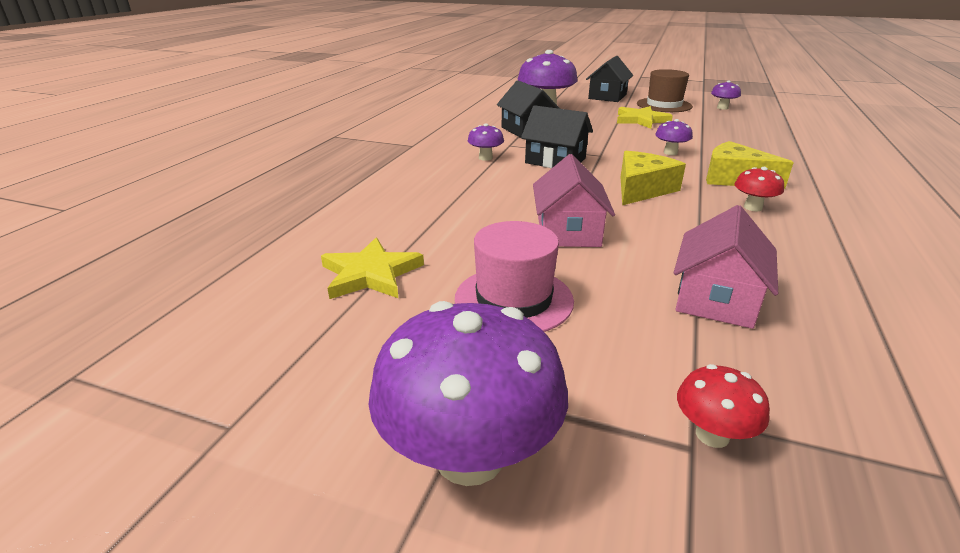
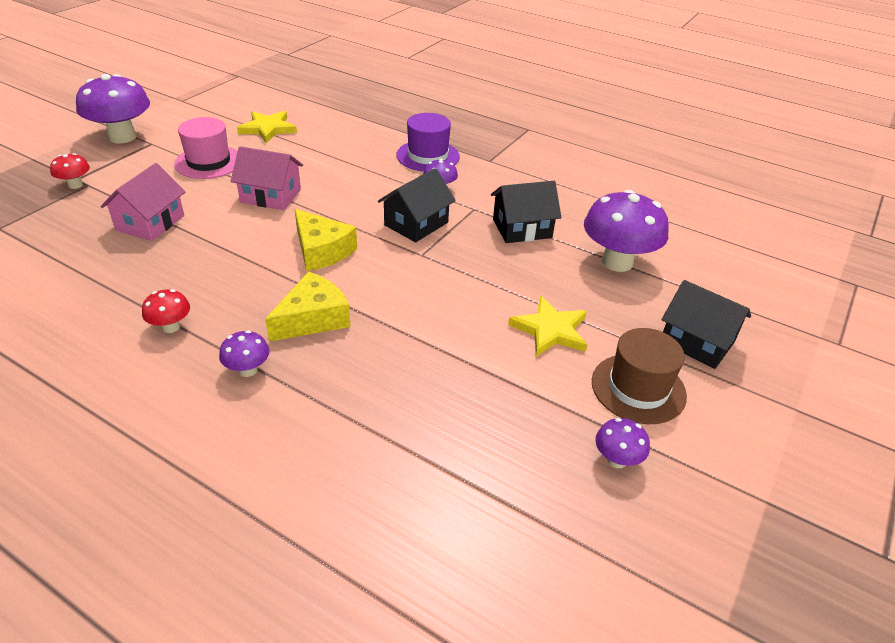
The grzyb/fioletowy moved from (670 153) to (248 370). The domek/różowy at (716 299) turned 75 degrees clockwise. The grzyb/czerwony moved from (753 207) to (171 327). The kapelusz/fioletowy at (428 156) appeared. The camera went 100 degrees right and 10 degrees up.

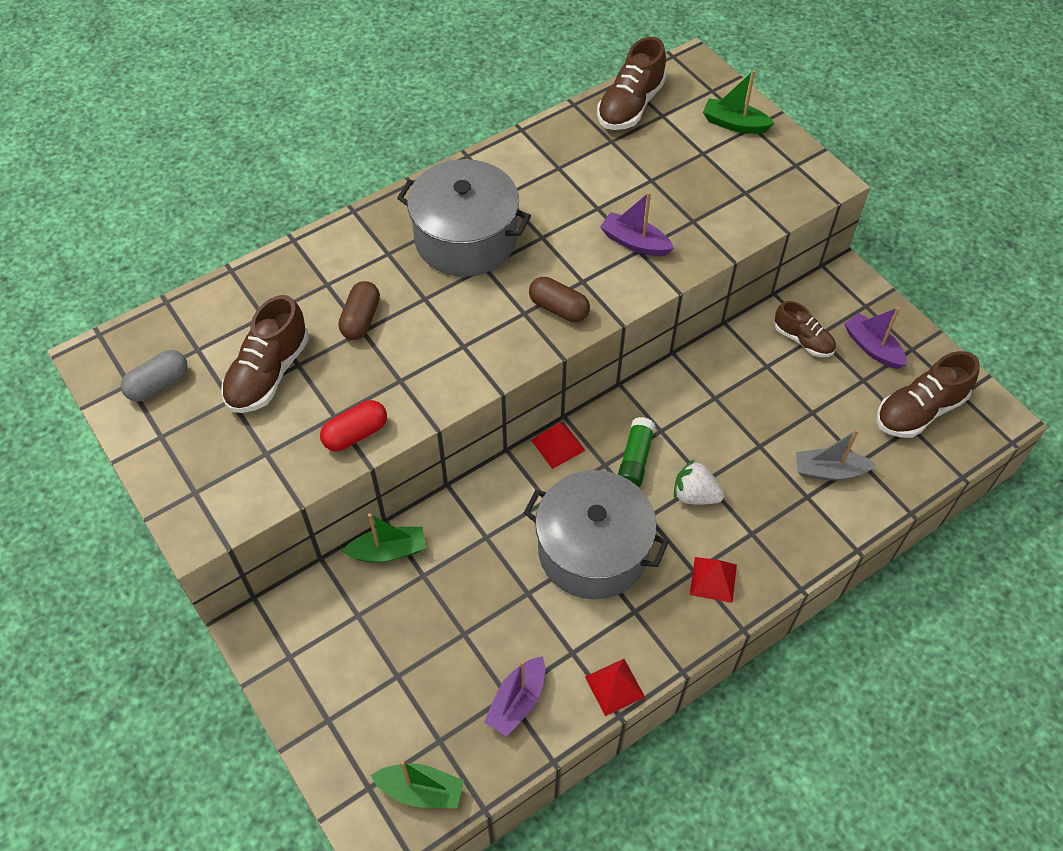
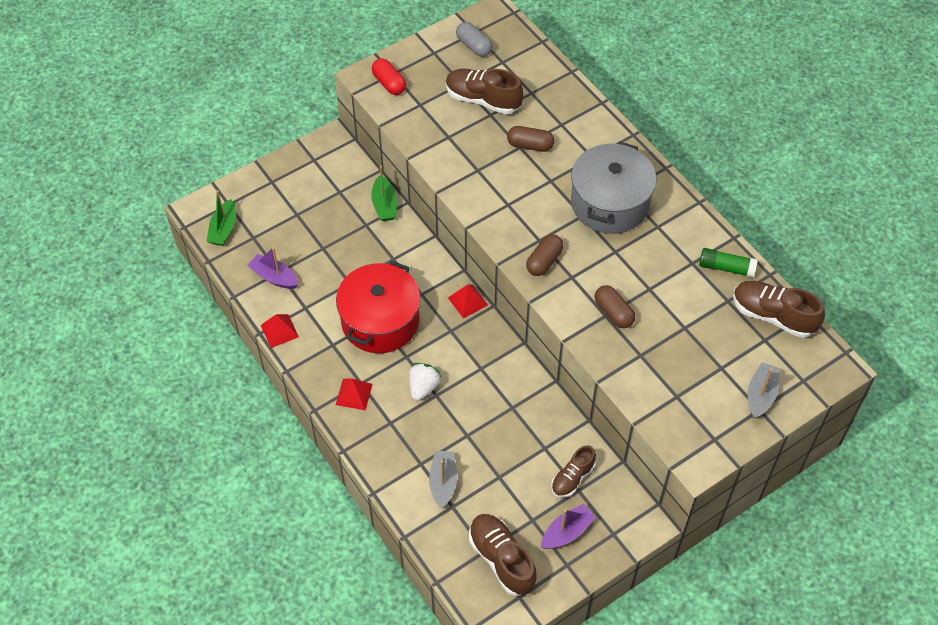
The kapsułka/czerwony moved from (355 434) to (389 83). The garnek/szary at (593 550) became the garnek/czerwony at (380 321). The łódka/fioletowy at (635 242) was replaced by the kapsułka/brązowy at (613 313). The klej w sztyfcie/zielony moved from (635 459) to (726 268). The łódka/zielony at (734 124) became the łódka/szary at (761 395). The camera went 90 degrees right and 0 degrees up.

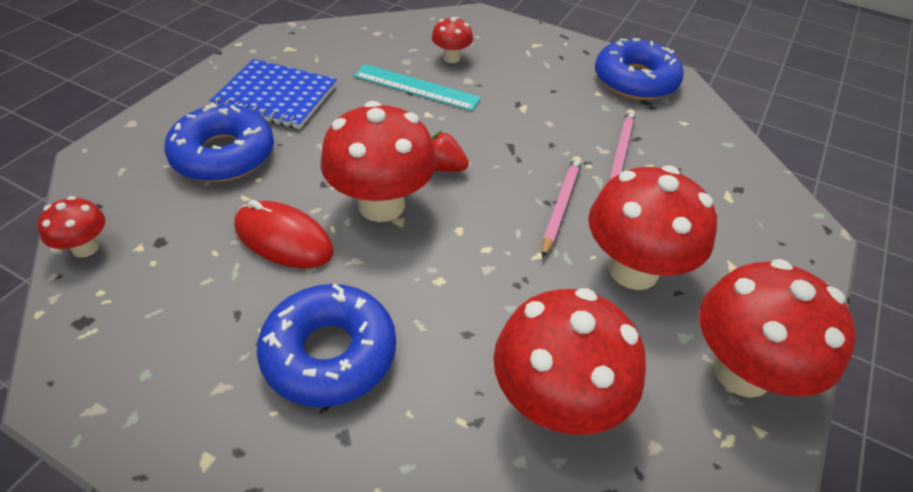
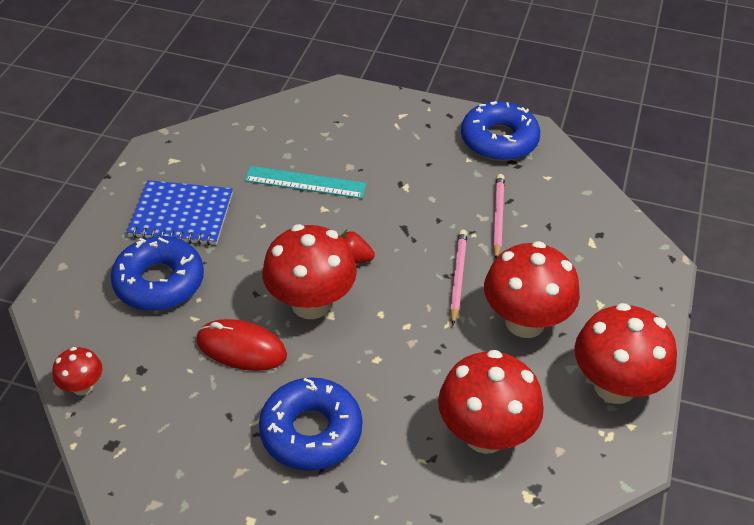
The grzyb/czerwony at (451 58) disappeared. The camera went 10 degrees left and 0 degrees up.

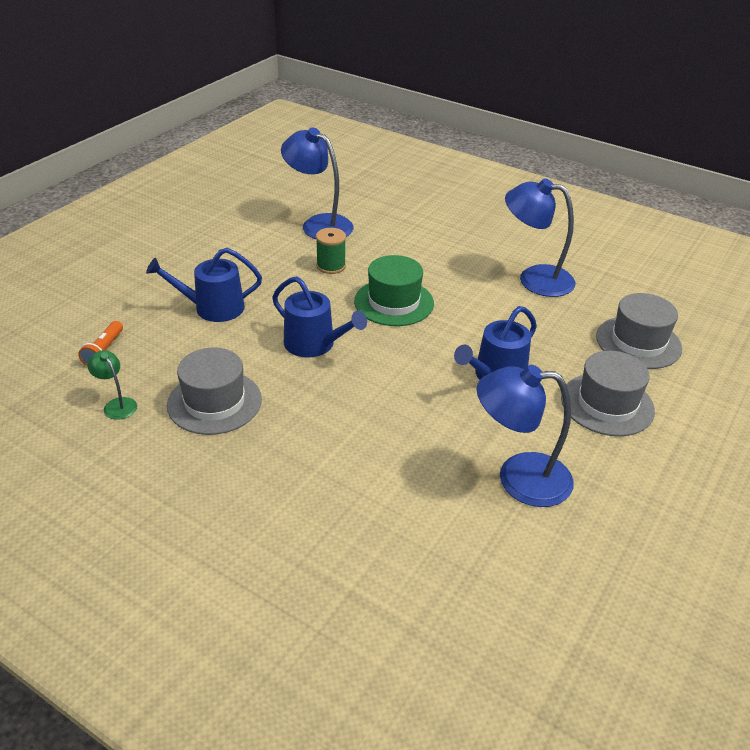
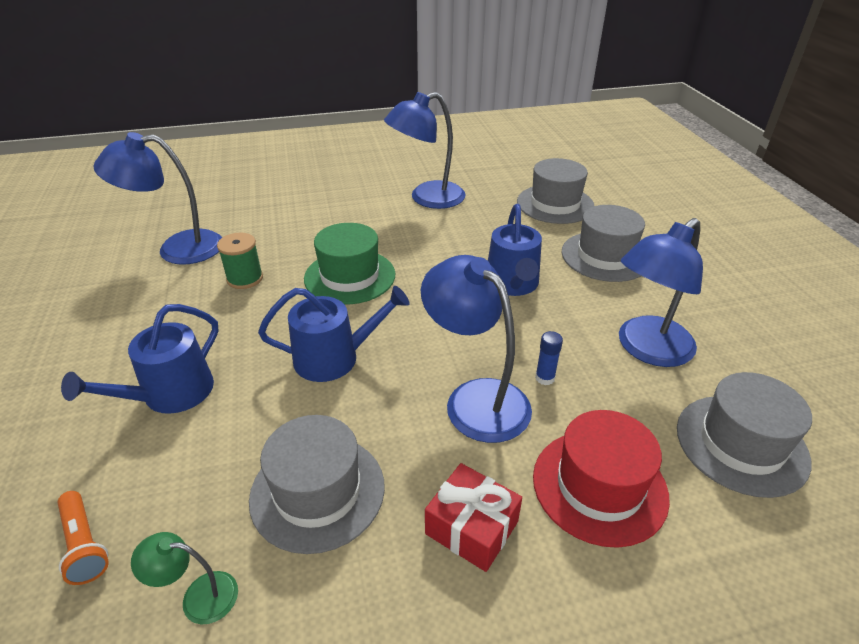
The lampka/niebieski at (475 398) appeared. The prezent/czerwony at (471 527) appeared. The kapelusz/czerwony at (599 486) appeared. The klej w sztyfcie/niebieski at (545 378) appeared. The kapelusz/szary at (741 444) appeared. The camera went 45 degrees left and 0 degrees up.

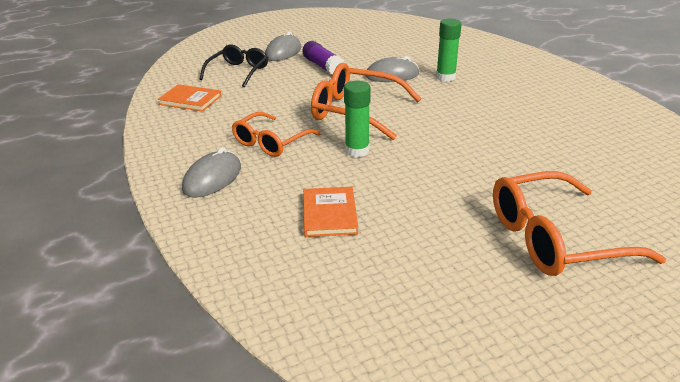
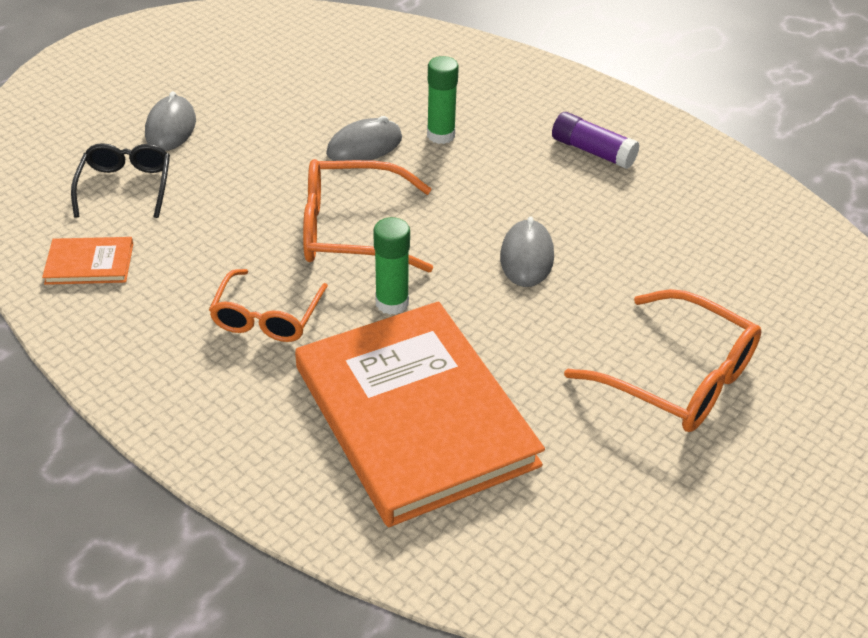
The myszka/szary moved from (212 178) to (526 257). The klej w sztyfcie/fioletowy moved from (323 66) to (592 151). The książka/pomarańczowy at (329 214) changed to 2.50 times the size. The okulary/pomarańczowy at (555 238) turned 105 degrees counterclockwise. The camera went 25 degrees left and 10 degrees up.

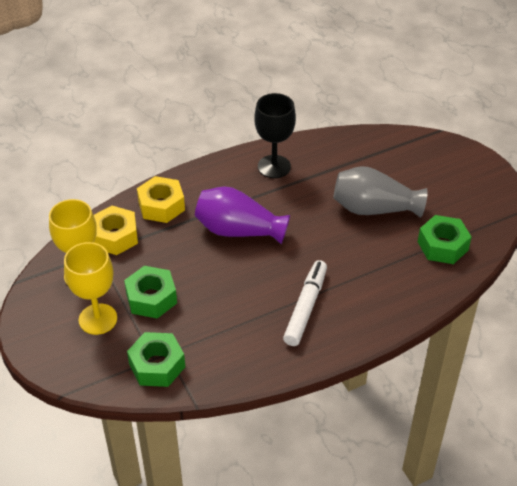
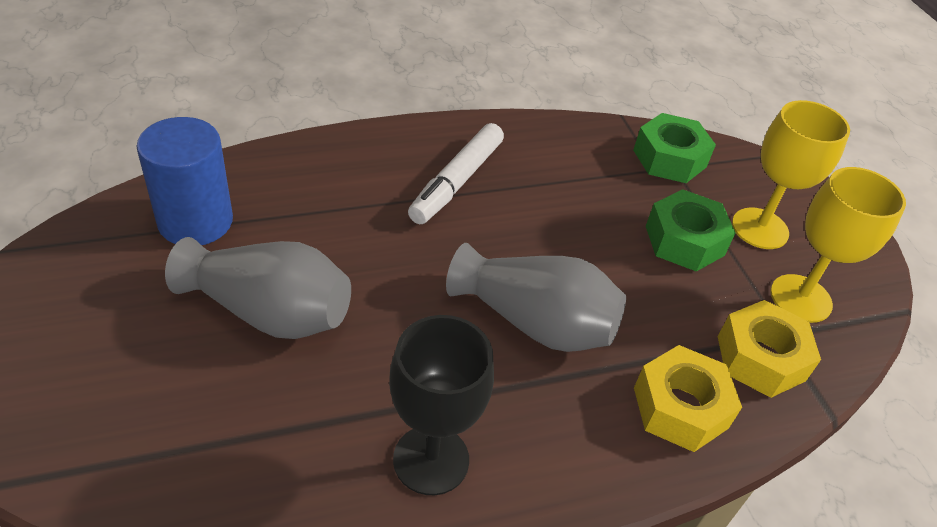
The wazon/fioletowy at (238 230) became the wazon/szary at (535 322). The nakrętka/zielony at (442 246) was replaced by the walec/niebieski at (195 221). The camera went 175 degrees left and 0 degrees up.

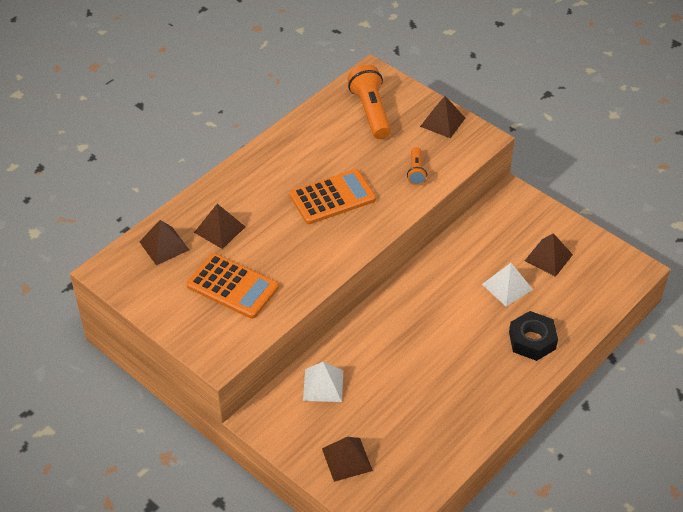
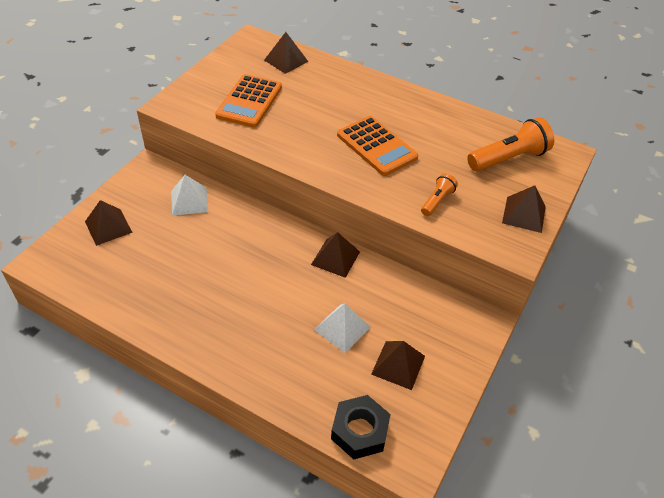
The piramida/brązowy moved from (220 229) to (335 258). The latarka/pomarańczowy at (416 172) turned 135 degrees clockwise. The nakrętka/czarny moved from (532 340) to (360 431). The camera went 75 degrees right and 0 degrees up.

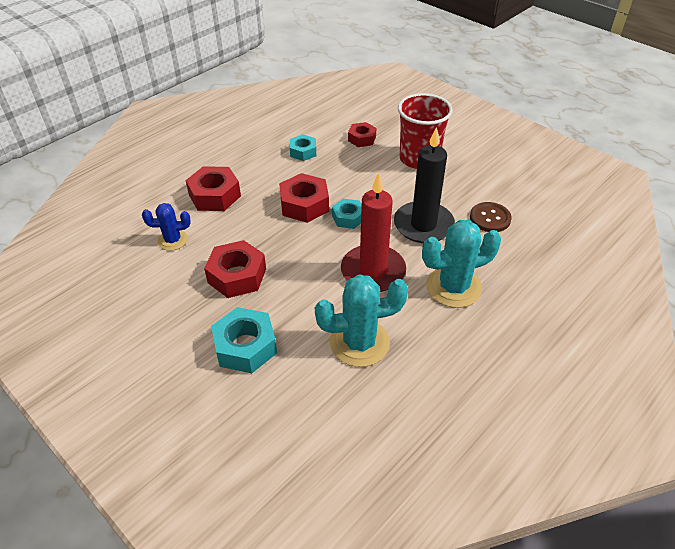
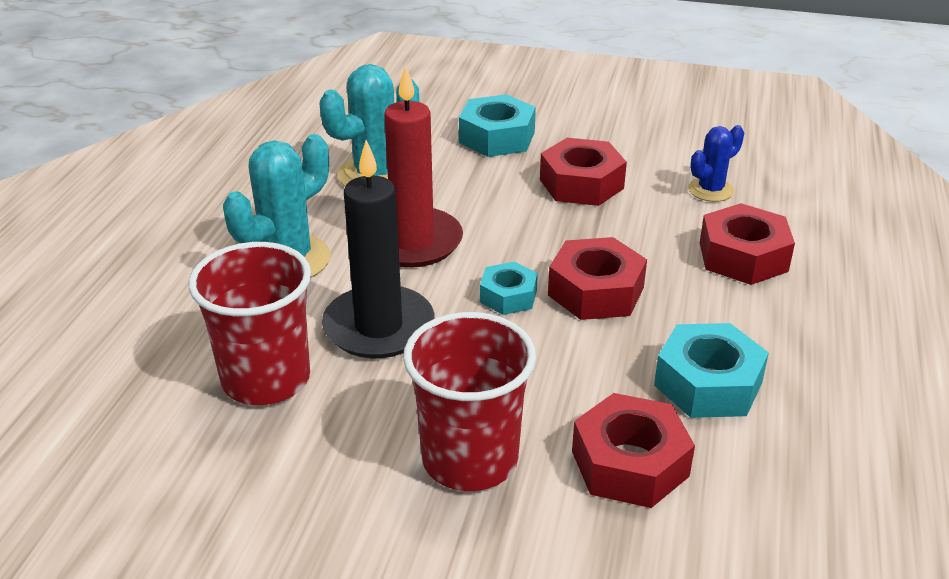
The nakrętka/turkusowy at (303 152) changed to 1.62 times the size. The nakrętka/czerwony at (362 139) changed to 1.62 times the size. The guzik/brązowy at (490 218) was replaced by the szklanka/czerwony at (266 379). The camera went 150 degrees right and 10 degrees down.

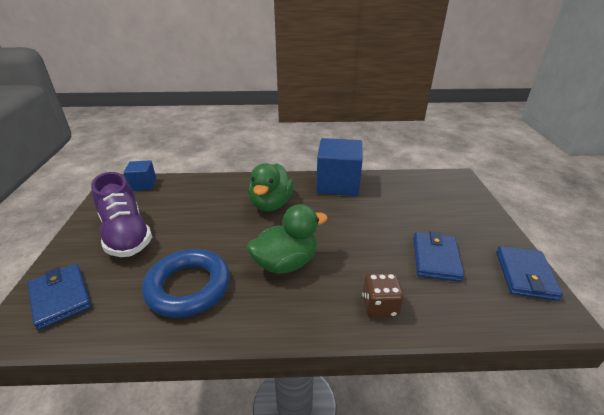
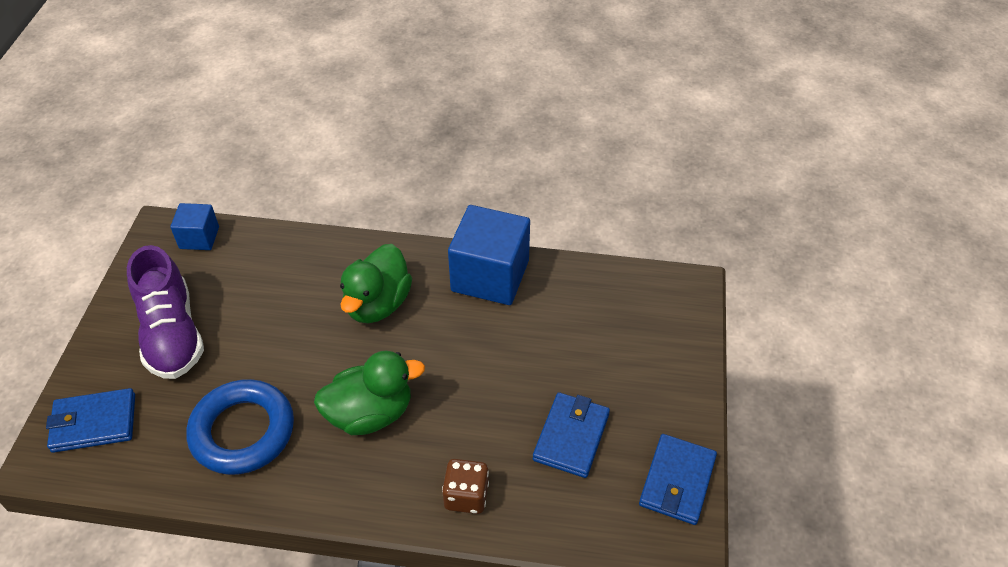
The portfel/niebieski at (60 297) turned 75 degrees counterclockwise. The camera went 10 degrees right and 15 degrees up.

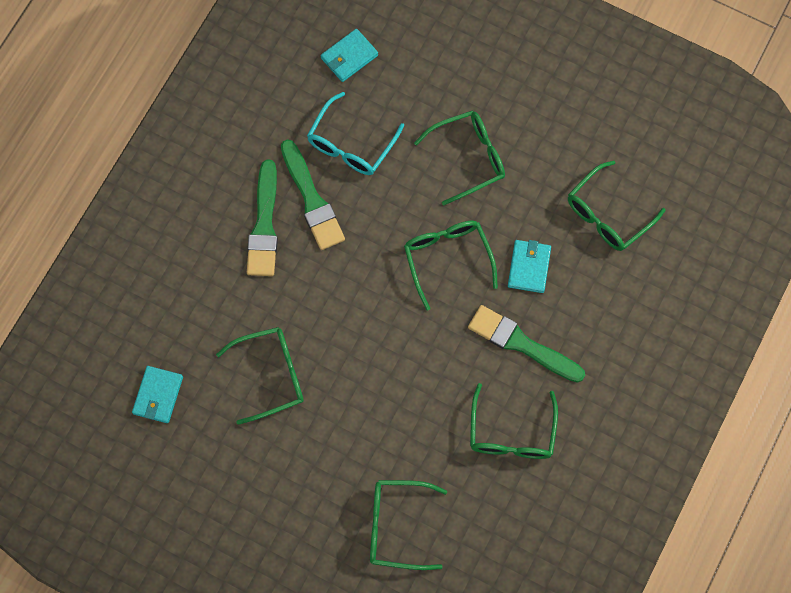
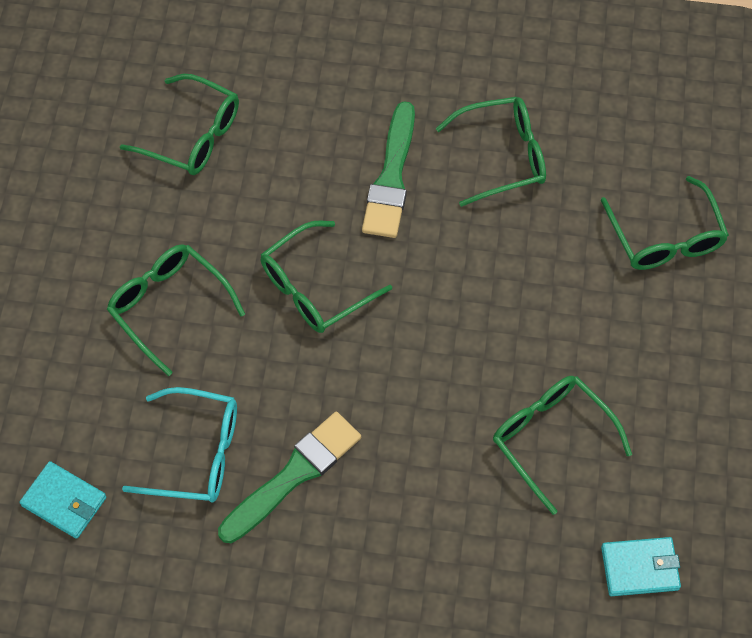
The pędzel/zielony at (264 225) disappeared. The portfel/turkusowy at (529 267) disappeared. The camera went 110 degrees left and 10 degrees down.

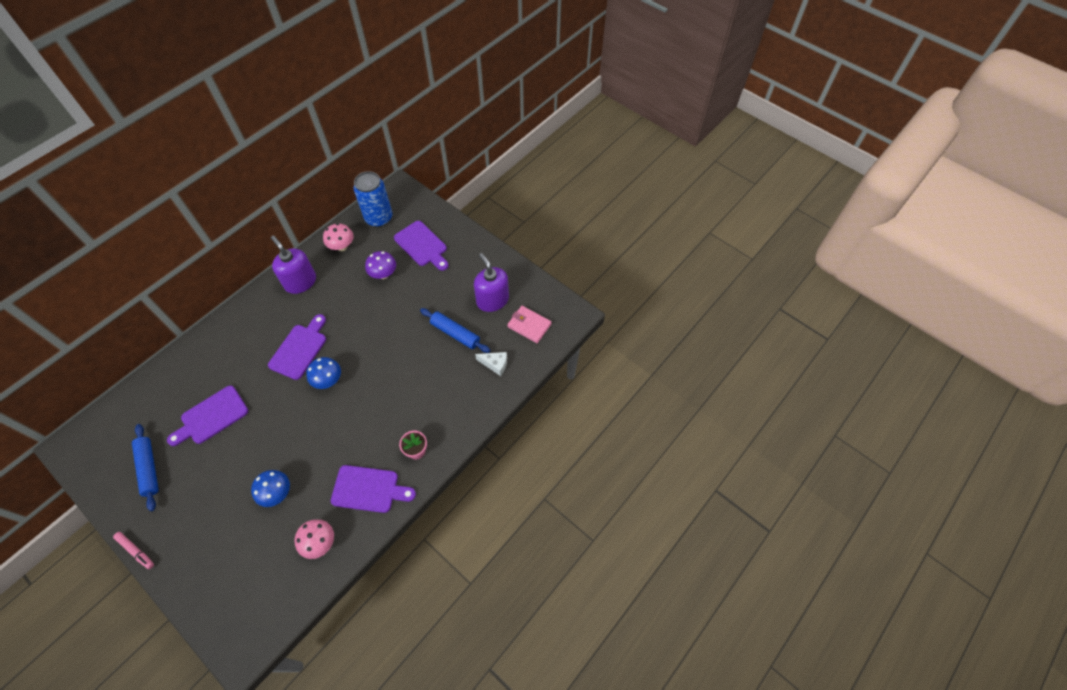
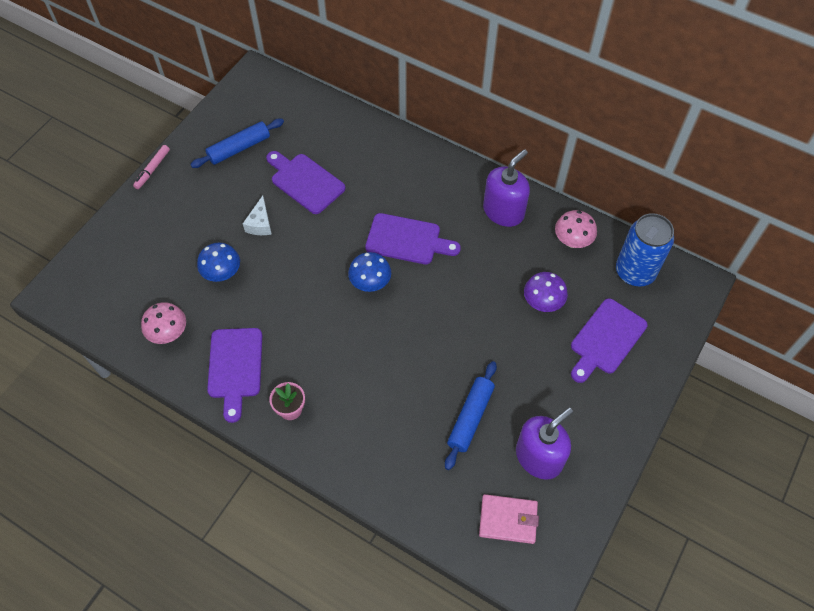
The ser/biały moved from (495 364) to (260 224). The portfel/różowy at (529 325) turned 75 degrees clockwise. The camera went 80 degrees right and 0 degrees up.

